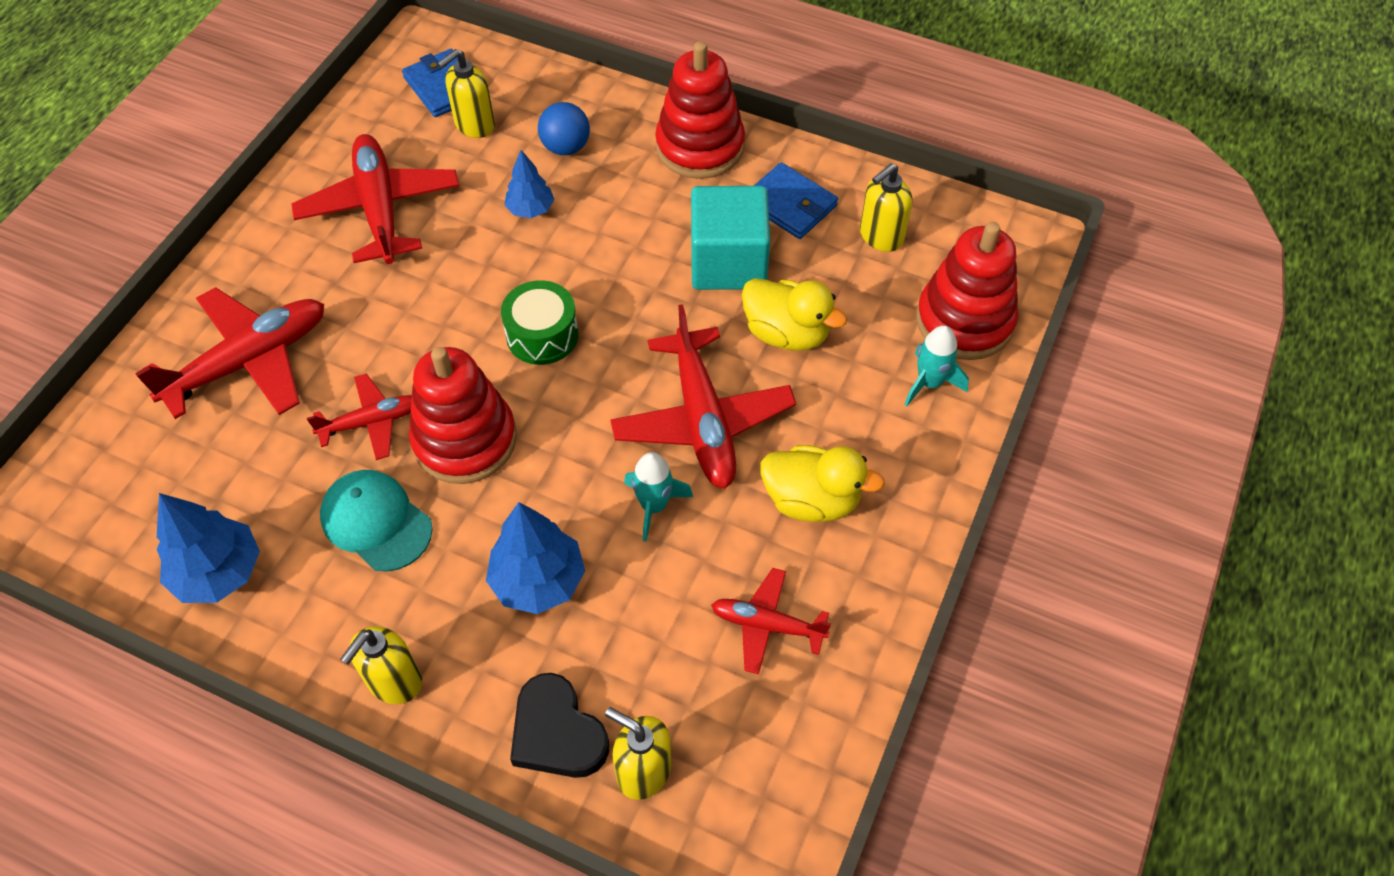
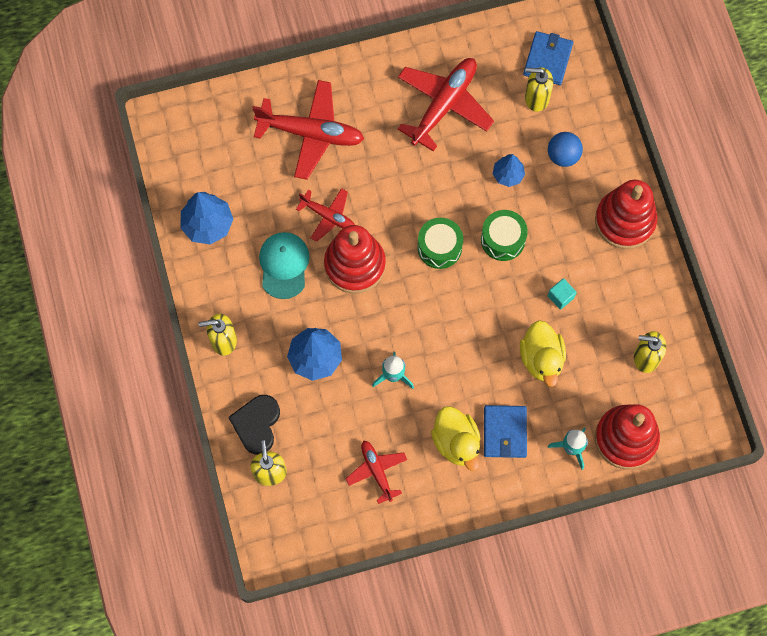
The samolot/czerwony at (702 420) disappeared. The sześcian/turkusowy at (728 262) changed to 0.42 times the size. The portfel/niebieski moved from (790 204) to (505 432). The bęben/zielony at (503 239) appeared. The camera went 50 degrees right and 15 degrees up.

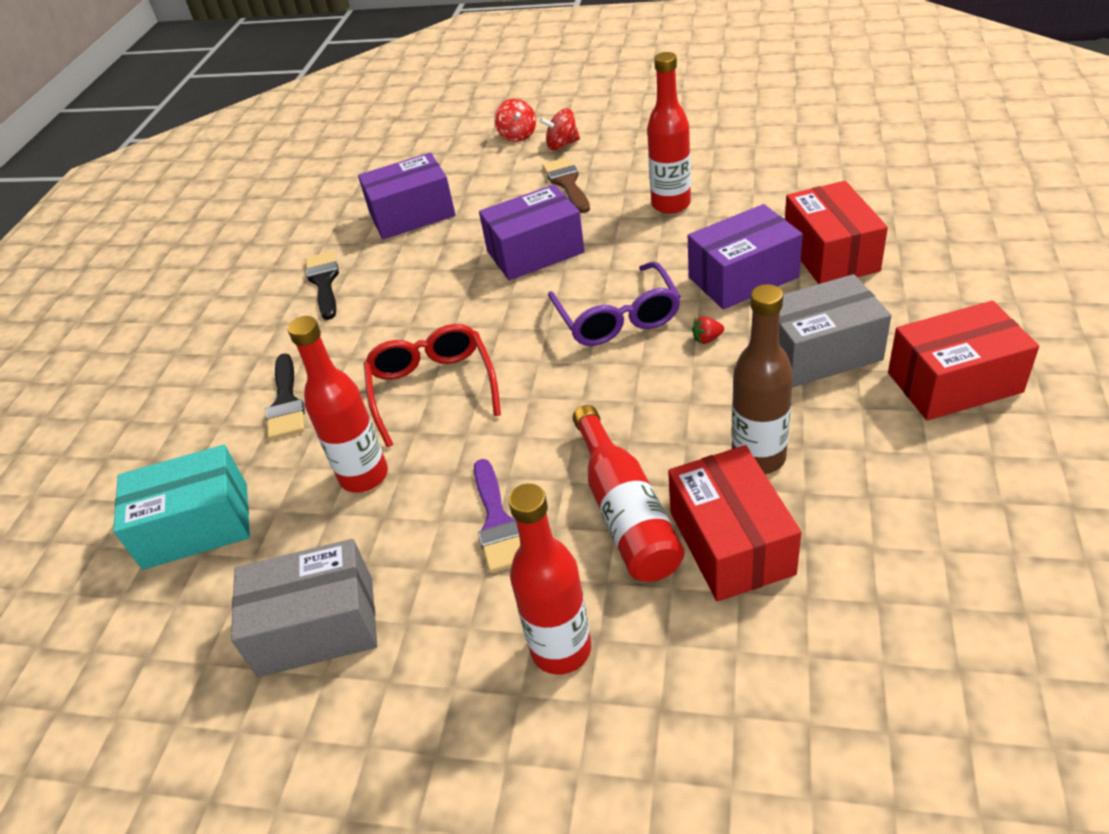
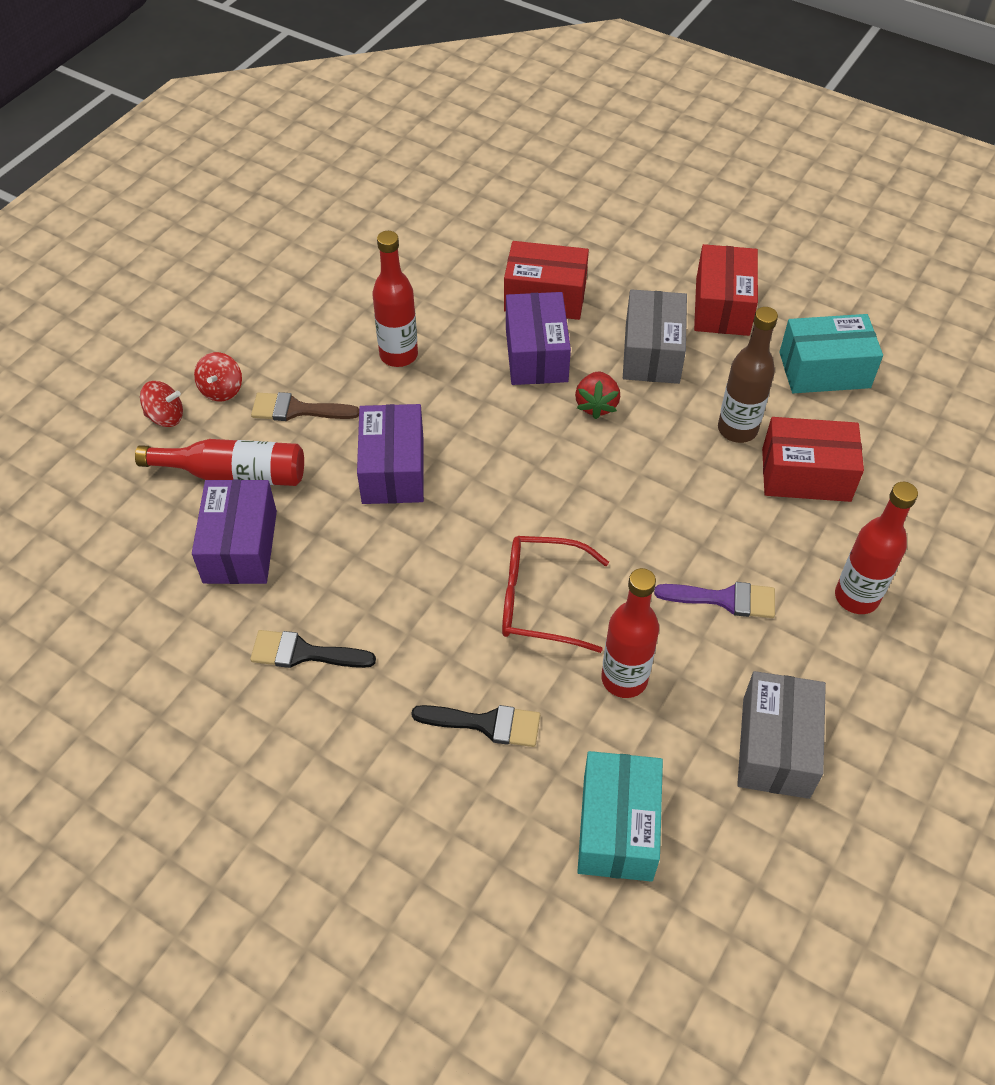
The okulary/fioletowy at (617 318) disappeared. The butelka/czerwony moved from (625 512) to (234 474). The truskawka/czerwony at (707 339) changed to 1.88 times the size. The pudełko/turkusowy at (824 370) appeared. The camera went 75 degrees left and 10 degrees up.

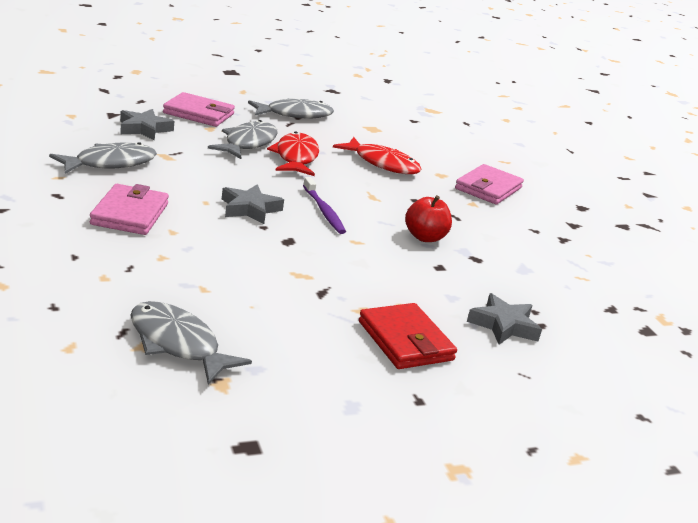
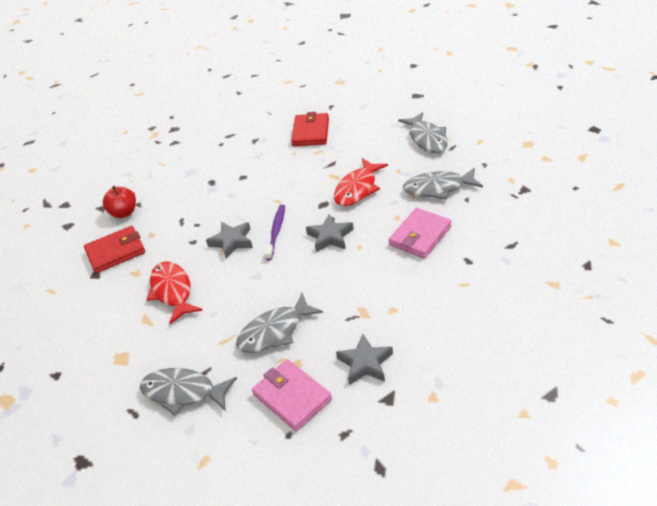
The ryba/szary moved from (110 163) to (438 188). The ryba/czerwony moved from (296 157) to (357 189). The jabłko/czerwony moved from (425 237) to (124 213). The portfel/różowy at (488 188) became the portfel/czerwony at (116 252). The gwiazda/szary moved from (503 325) to (232 242). The camera went 140 degrees left and 15 degrees up.

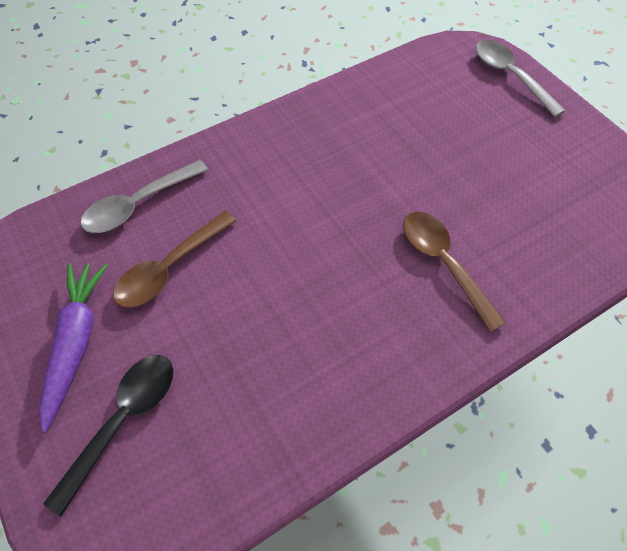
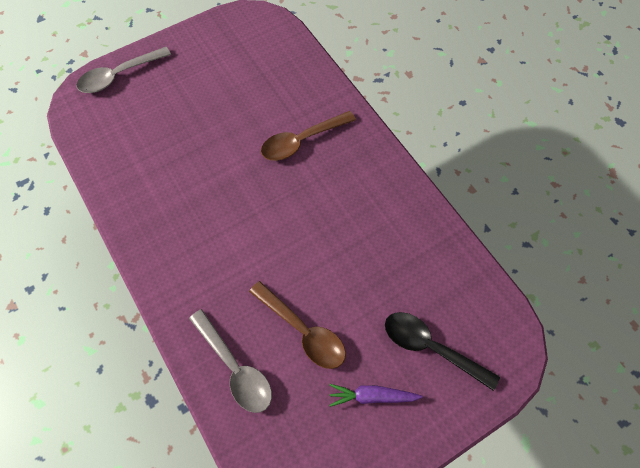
The marchewka/fioletowy at (76 342) changed to 0.65 times the size. The camera went 90 degrees left and 5 degrees up.

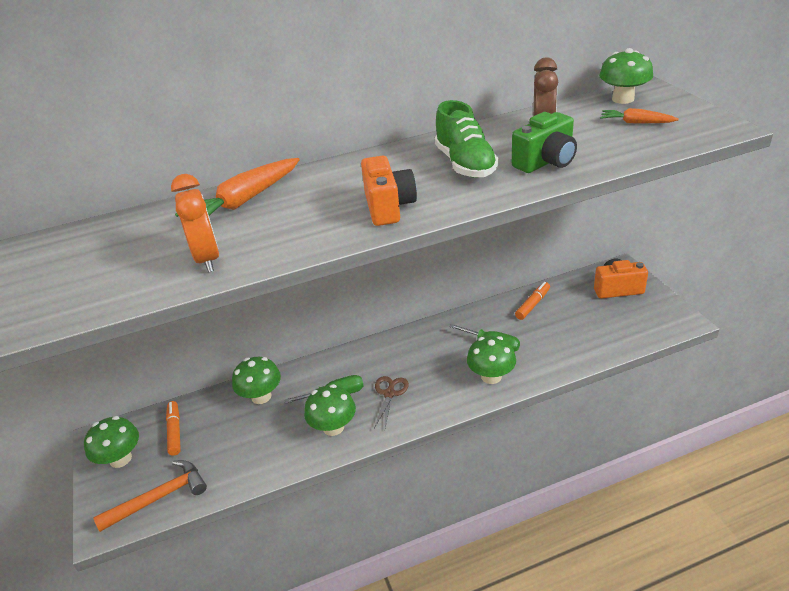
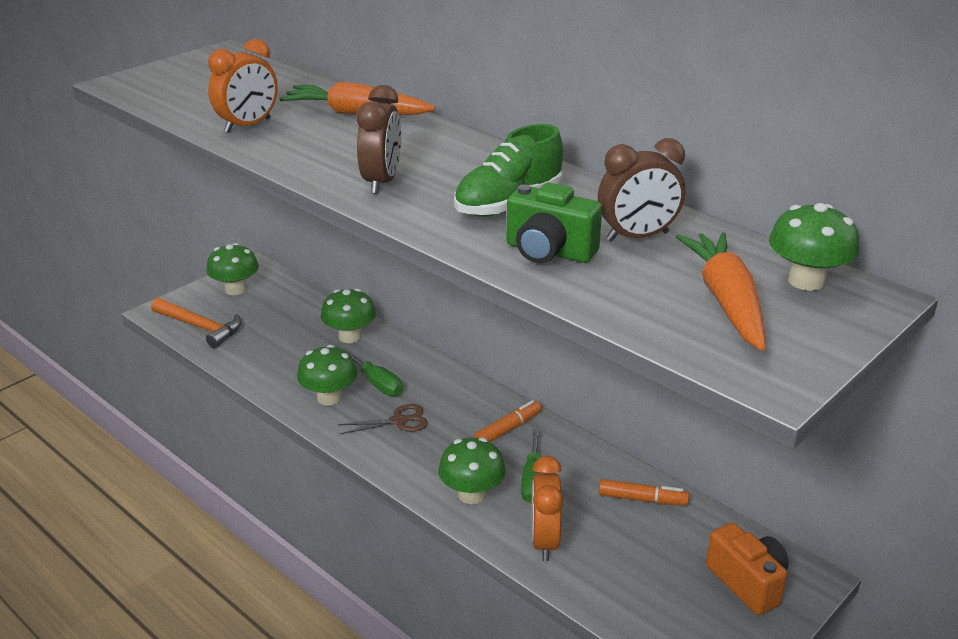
The flamaster/pomarańczowy moved from (175 431) to (508 429). The aparat fotograficzny/pomarańczowy at (388 207) was replaced by the budzik/brązowy at (381 182). The marchewka/pomarańczowy at (636 123) changed to 1.80 times the size. The budzik/pomarańczowy at (544 541) appeared. The camera went 60 degrees right and 5 degrees down.

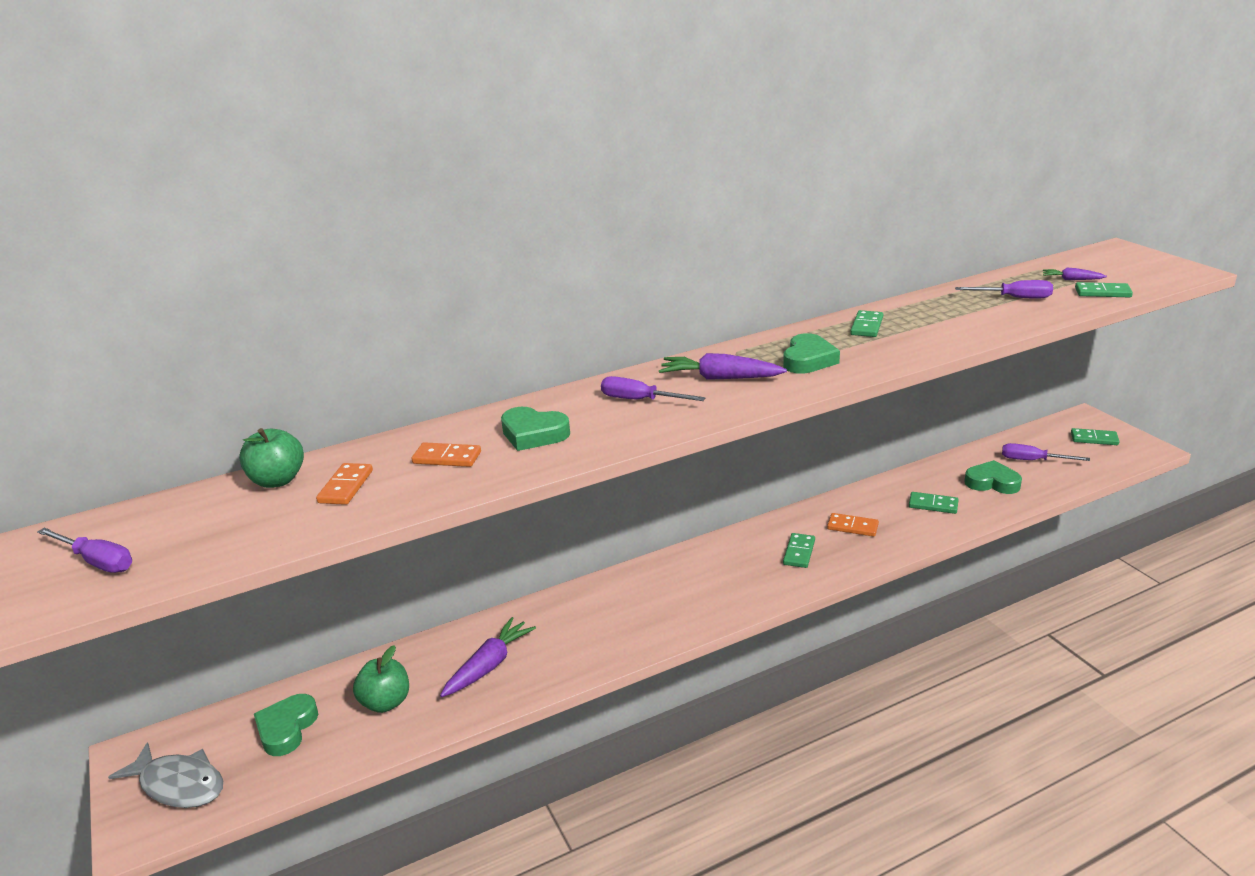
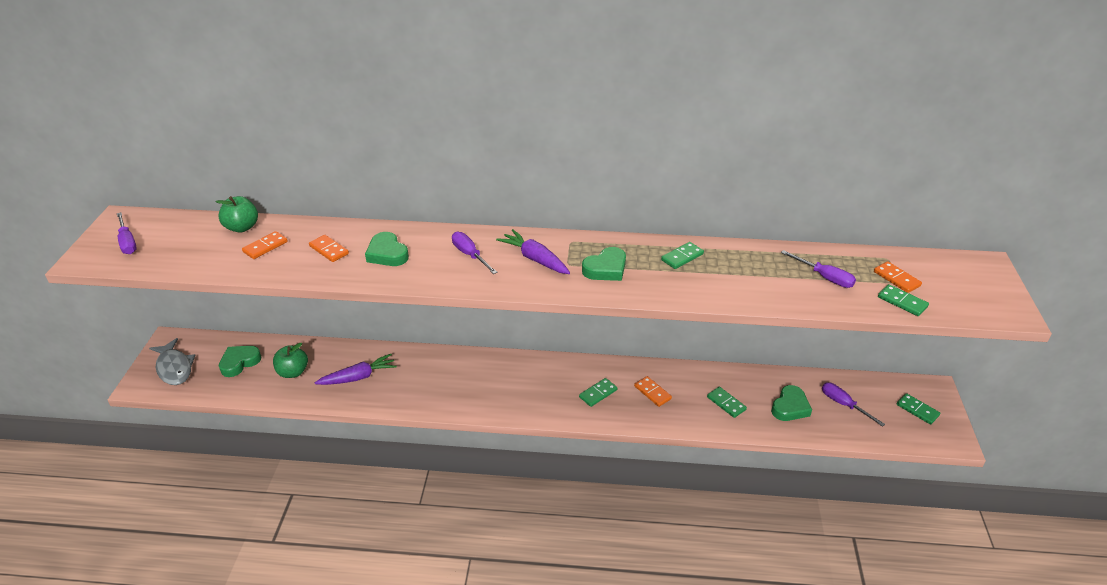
The serce/zielony at (992 482) turned 75 degrees clockwise. The marchewka/fioletowy at (1071 279) was replaced by the kostka domina/pomarańczowy at (896 279). The camera went 30 degrees right and 10 degrees up.

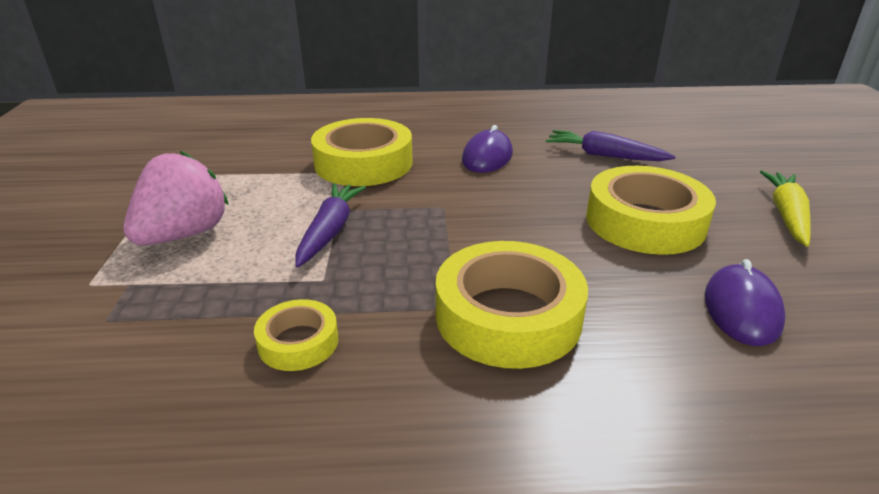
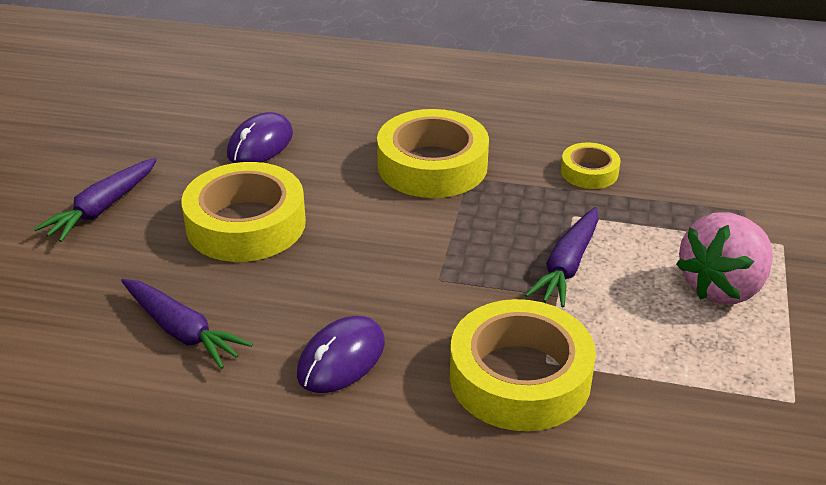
The marchewka/żółty at (786 215) became the marchewka/fioletowy at (102 208). The camera went 165 degrees left and 5 degrees up.

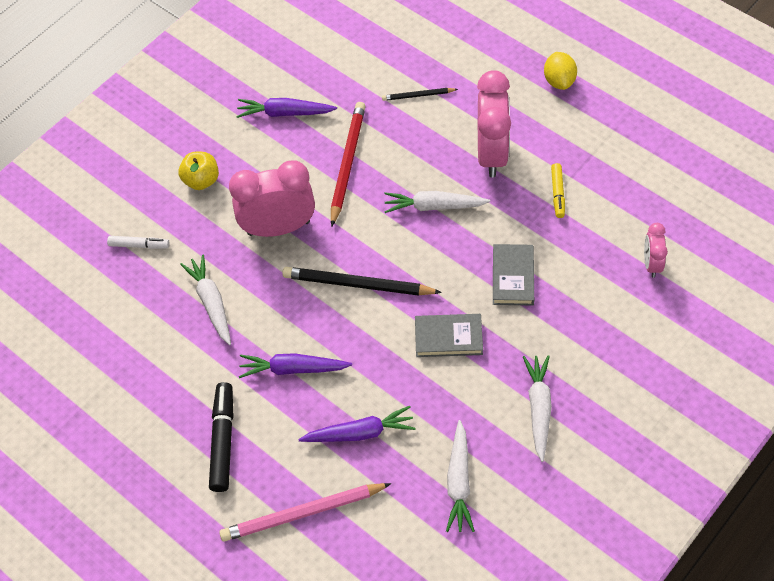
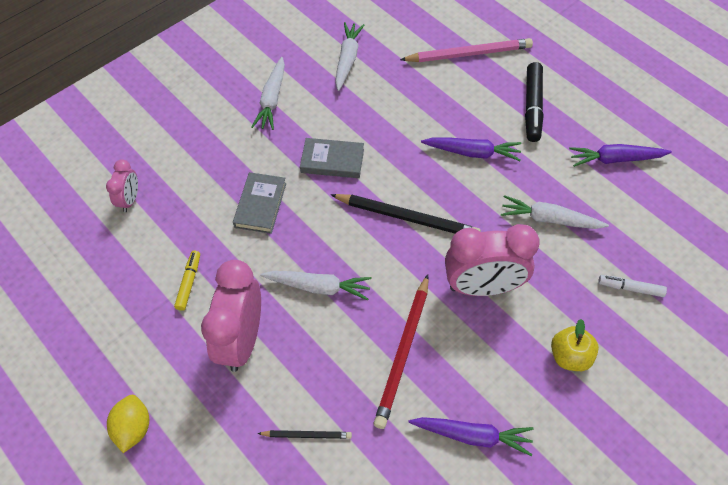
The marchewka/biały at (211 303) turned 120 degrees clockwise. The marchewka/fioletowy moved from (360 433) to (615 159). The camera went 175 degrees left and 0 degrees up.

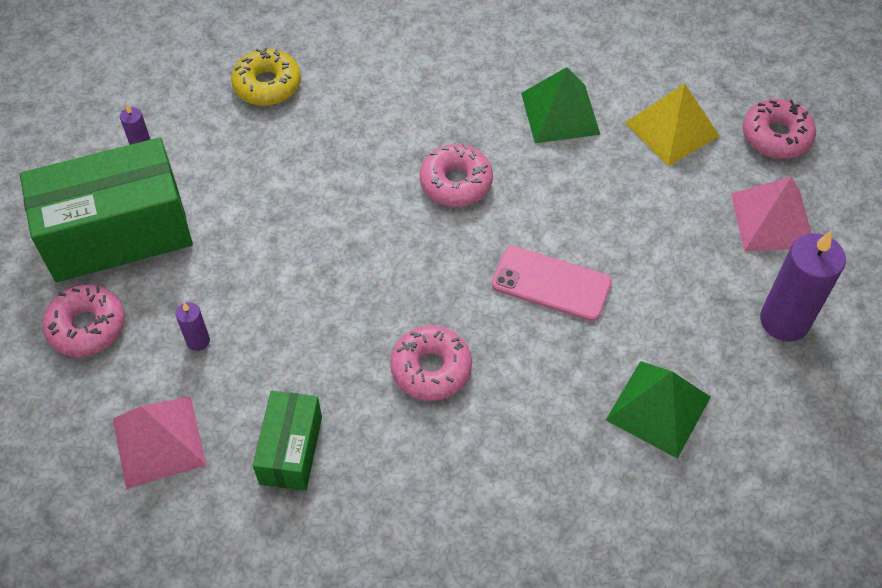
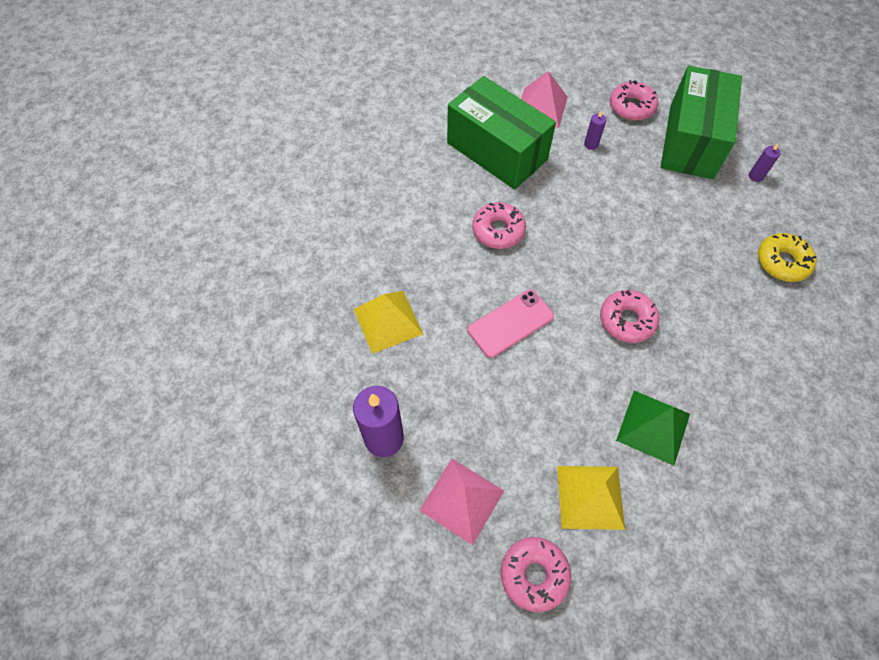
The pudełko/zielony at (291 450) changed to 1.88 times the size. The piramida/zielony at (658 408) became the piramida/żółty at (388 321). The camera went 125 degrees right and 5 degrees up.

